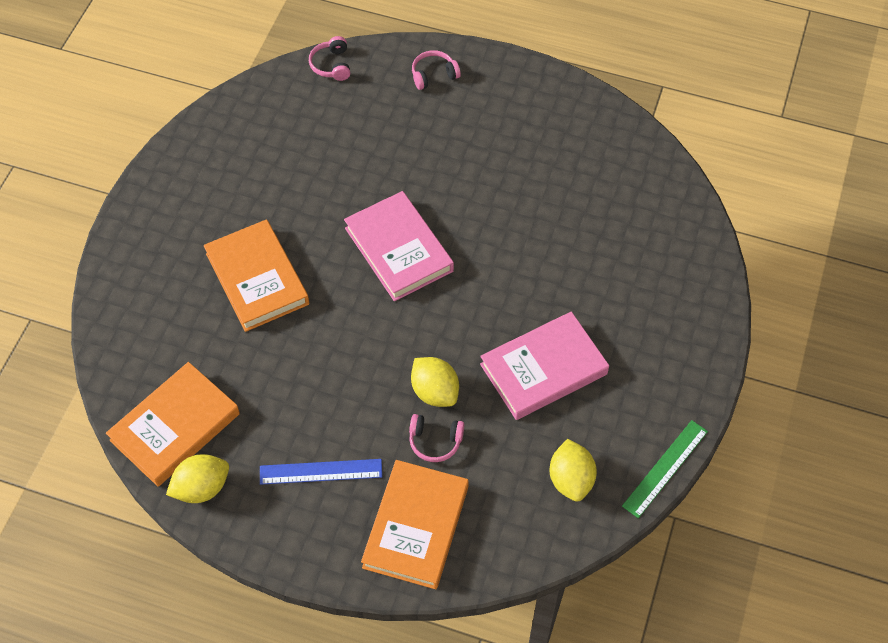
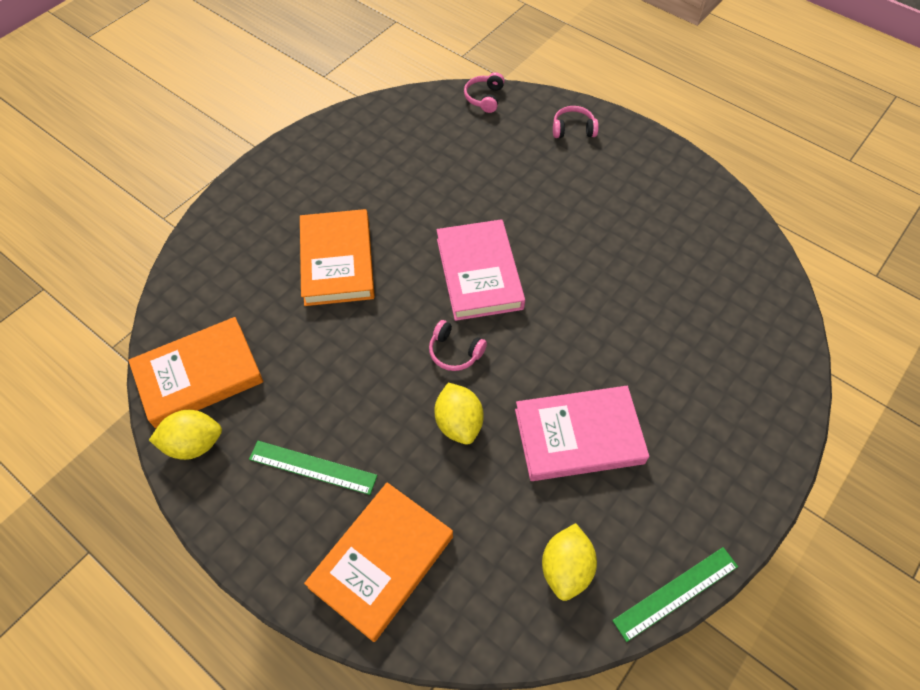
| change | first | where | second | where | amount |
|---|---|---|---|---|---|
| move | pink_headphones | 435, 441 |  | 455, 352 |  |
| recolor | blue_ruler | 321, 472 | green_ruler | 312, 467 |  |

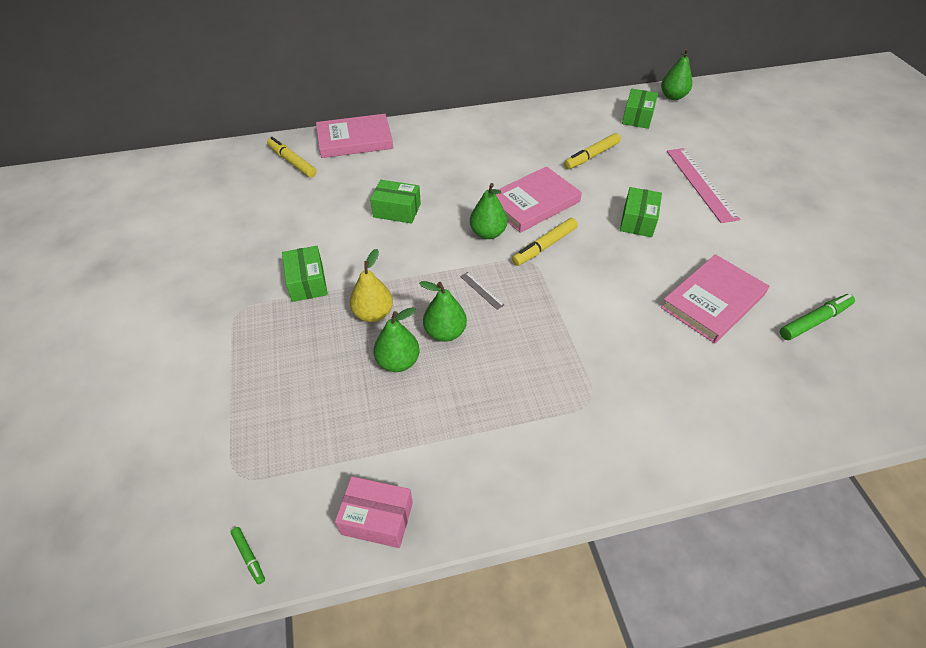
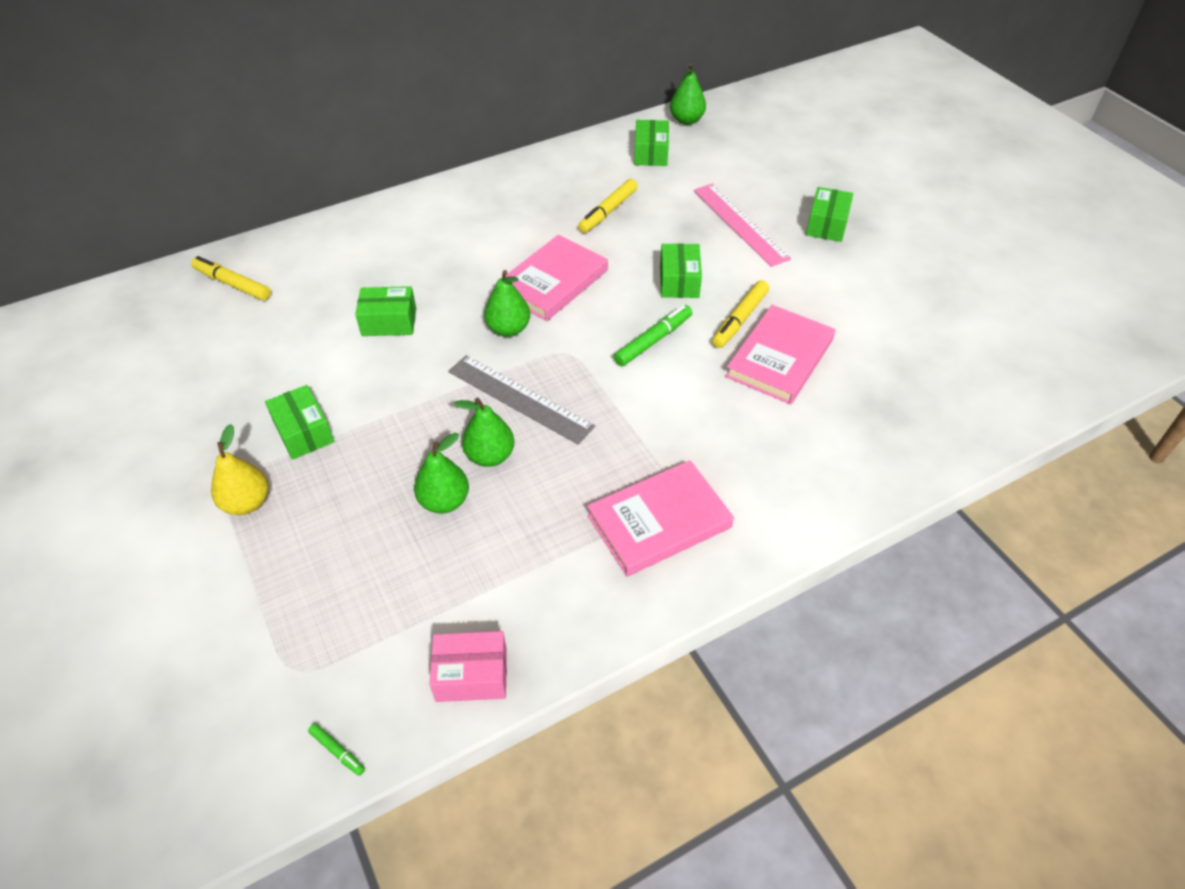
| change | first | where | second | where | amount |
|---|---|---|---|---|---|
| insert |  |  | green_box | 826, 225 |  |
| move | pink_book | 355, 139 |  | 659, 521 |  |
| move | yellow_pear | 373, 314 |  | 247, 503 |  |
| move | yellow_marker | 544, 246 |  | 739, 319 |  |
| move | green_marker | 814, 321 |  | 653, 341 |  |
| resize | grey_ruler | 481, 290 |  | 519, 399 | x2.40 |

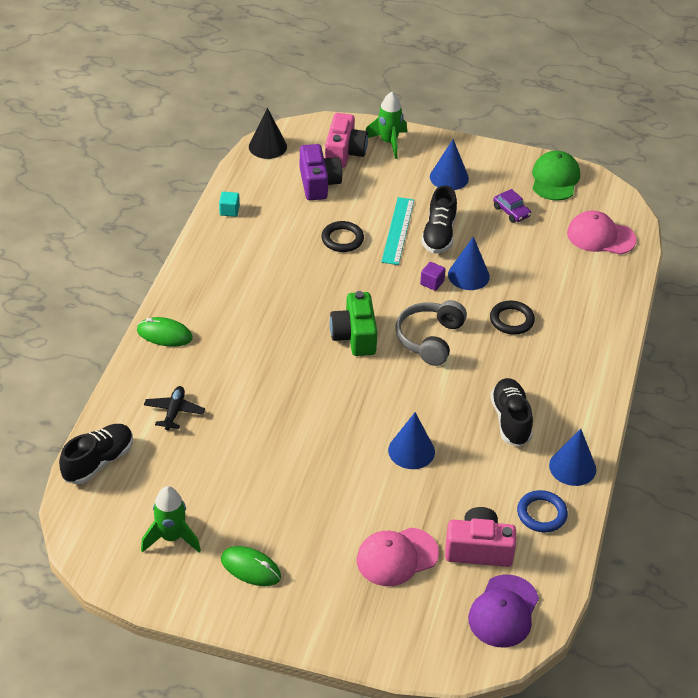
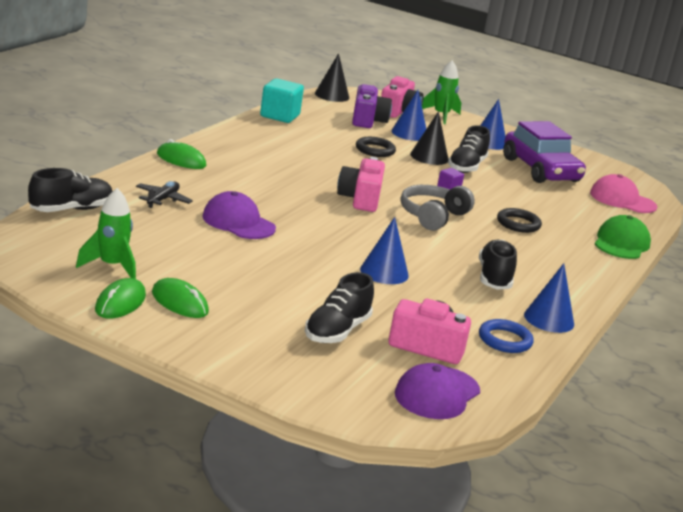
| change | first | where | second | where | amount |
|---|---|---|---|---|---|
| insert |  |  | green_mouse | 120, 303 |  |
| insert |  |  | purple_cap | 238, 222 |  |
| move | blue_cone | 468, 275 |  | 409, 133 |  |
| move | green_cap | 555, 179 |  | 621, 243 |  |
| replace | pink_cap | 397, 557 | black_shoe | 337, 331 |  |
| replace | turquoise_ruler | 398, 230 | black_cone | 429, 157 |  |
| recolor | green_camera | 355, 336 | pink_camera | 360, 199 |  |
| resize | turquoise_cube | 229, 211 |  | 280, 116 | x1.97 |
| resize | purple_car | 511, 212 |  | 540, 170 | x2.41 |

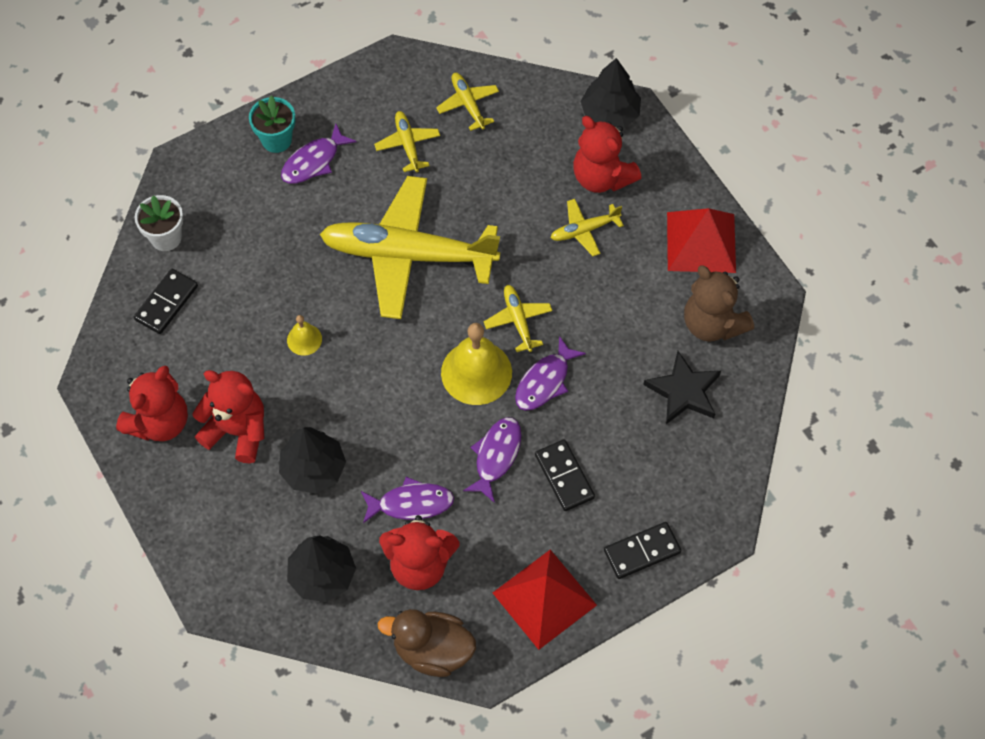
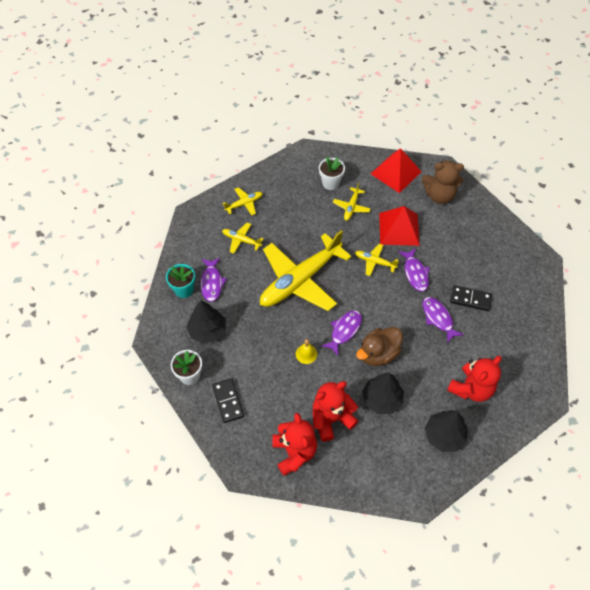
| change | first | where | second | where | amount |
|---|---|---|---|---|---|
| delete | yellow_bell | 476, 372 |  |  |  |
| delete | black_domino | 642, 552 |  |  |  |
| delete | black_star | 683, 391 |  |  |  |
| move | purple_fish | 411, 503 |  | 344, 331 |  |
| move | brown_duck | 432, 650 |  | 378, 354 |  |
| move | red_pyramid | 544, 599 |  | 399, 229 |  |
| move | black_tree | 610, 113 |  | 207, 331 |  |
| replace | red_teddy_bear | 602, 177 | white_flower_pot | 330, 183 |  |
| rotate | yellow_plane | 468, 104 |  | 244, 204 | 135 degrees clockwise |

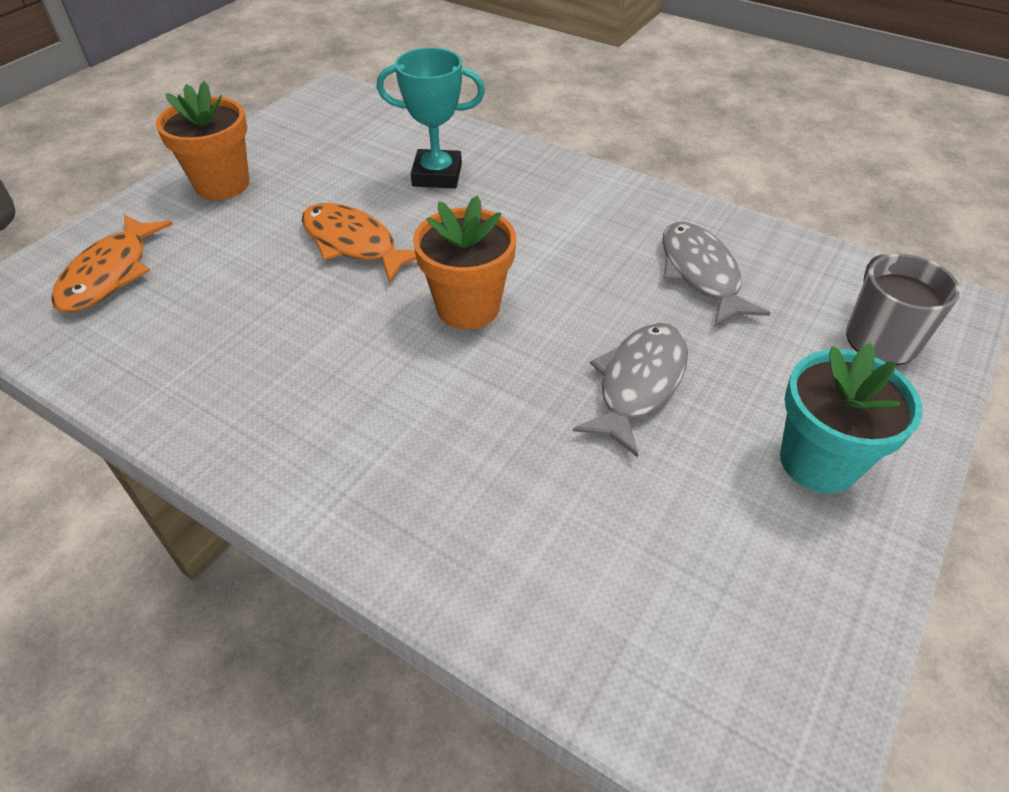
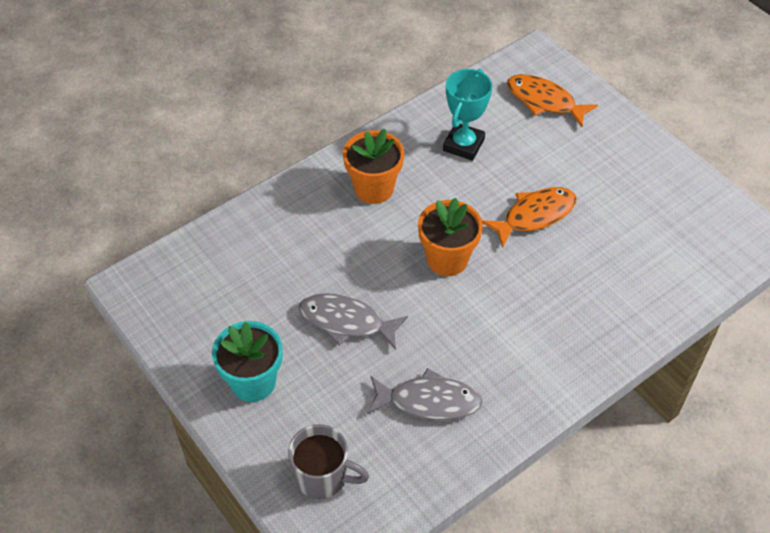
| change | first | where | second | where | amount |
|---|---|---|---|---|---|
| move | orange_flower_pot | 222, 184 |  | 374, 188 |  |
| move | turquoise_trophy | 437, 175 |  | 463, 145 |  |
| rotate | grey_fish | 638, 384 |  | 346, 322 | 150 degrees clockwise |

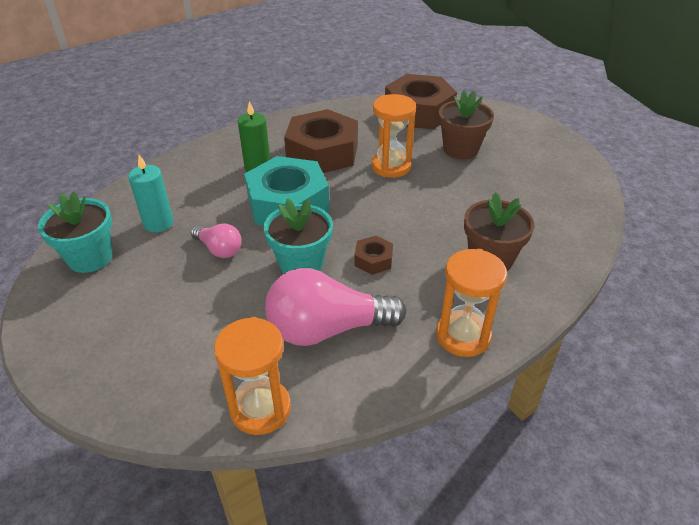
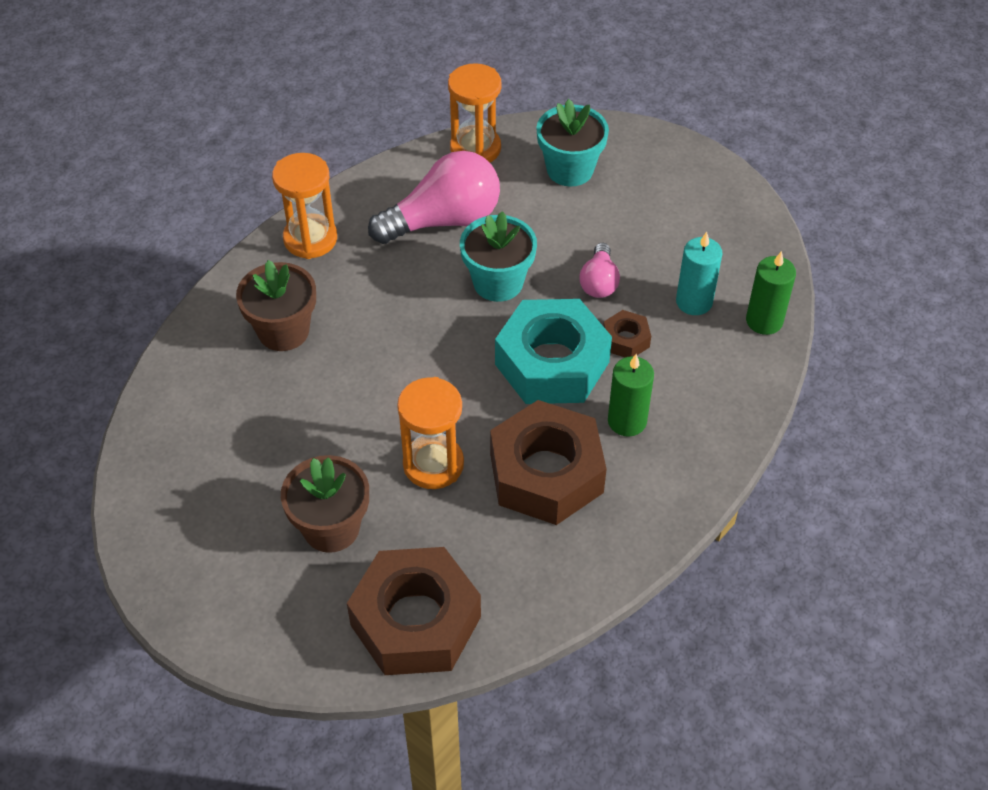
| change | first | where | second | where | amount |
|---|---|---|---|---|---|
| insert |  |  | green_candle | 764, 321 |  |
| move | turquoise_flower_pot | 90, 258 |  | 570, 170 |  |
| move | brown_nut | 373, 260 |  | 626, 340 |  |
| rotate | pink_light_bulb | 219, 249 |  | 599, 282 | 105 degrees counterclockwise |

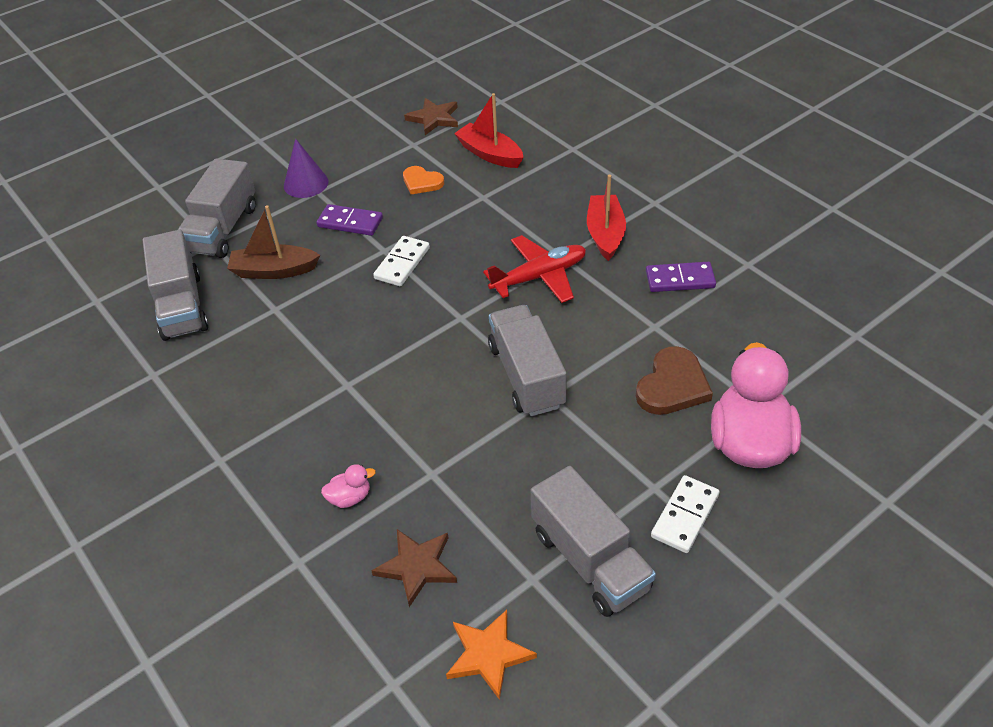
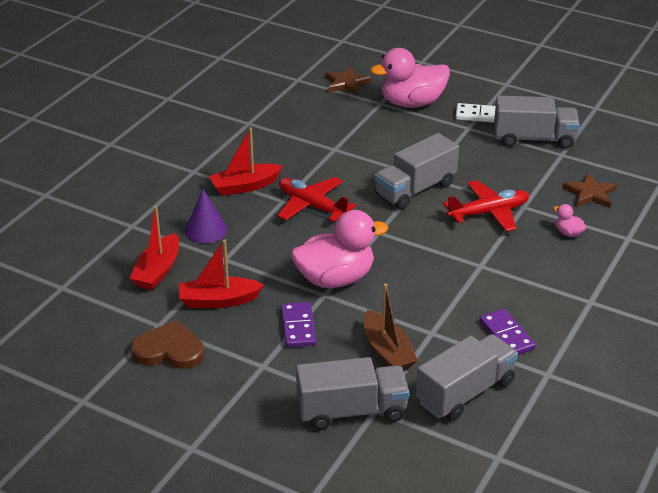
| change | first | where | second | where | amount |
|---|---|---|---|---|---|
| delete | orange_star | 488, 654 |  |  |  |
| insert |  |  | red_plane | 488, 213 |  |
| move | purple_cone | 306, 183 |  | 206, 230 |  |
| move | brown_star | 434, 118 |  | 346, 83 |  |
| move | brown_heart | 672, 385 |  | 169, 350 |  |
| move | purple_domino | 680, 280 |  | 506, 335 |  |
| replace | white_domino | 402, 263 | pink_duck | 335, 279 |  |
| replace | orange_heart | 422, 182 | red_boat | 218, 300 |  |
| rotate | grey_truck | 590, 560 |  | 534, 139 | 60 degrees clockwise |

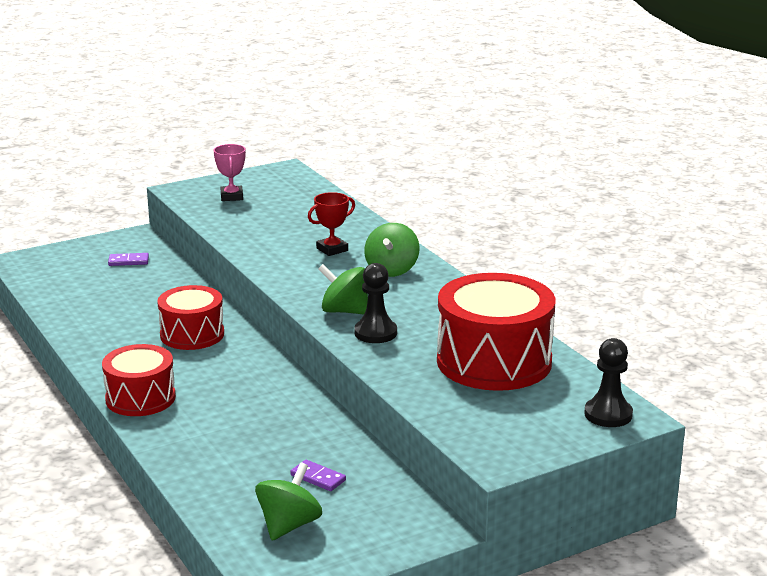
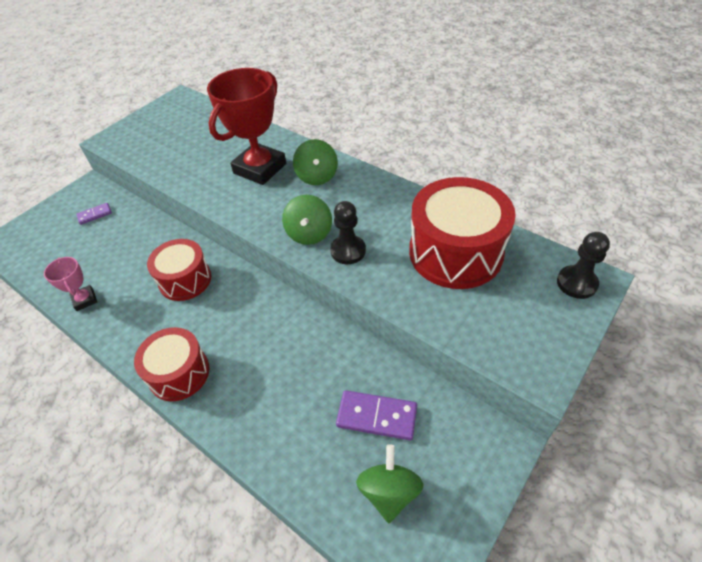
| change | first | where | second | where | amount |
|---|---|---|---|---|---|
| move | pink_trophy | 231, 196 |  | 85, 300 |  |
| rotate | green_spinning_top | 344, 311 |  | 309, 233 | 90 degrees counterclockwise |
| resize | purple_domino | 318, 478 |  | 376, 417 | x1.70 |
| resize | red_trophy | 332, 249 |  | 260, 168 | x2.09 |

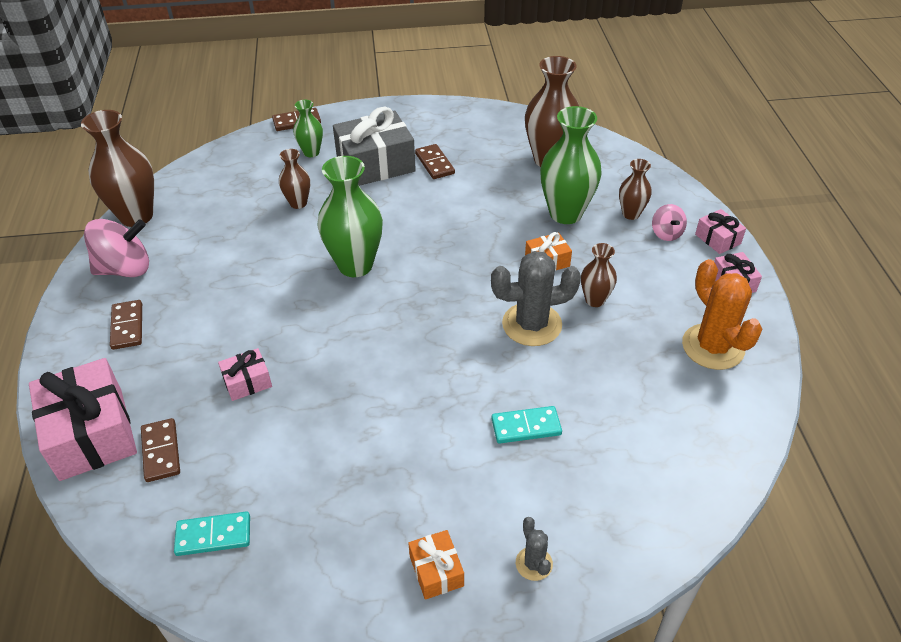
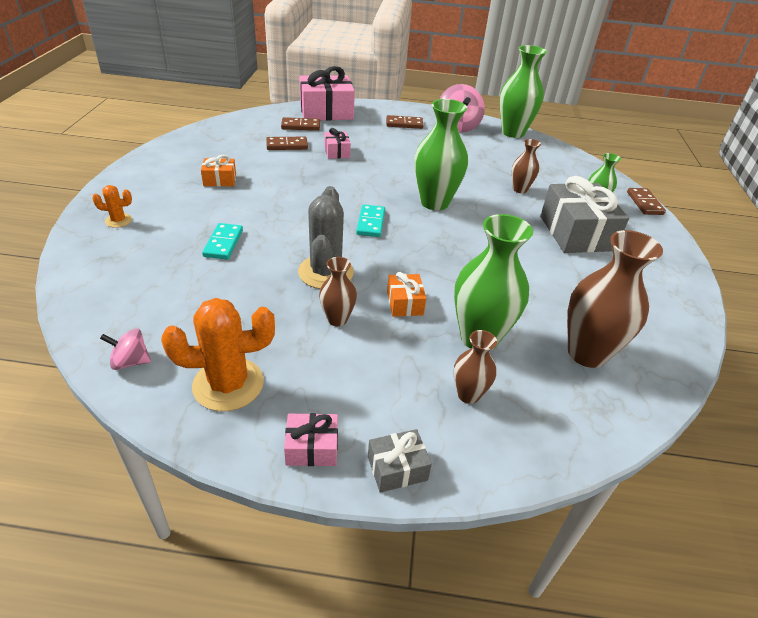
| change | first | where | second | where | amount |
|---|---|---|---|---|---|
| move | turquoise_domino | 213, 536 |  | 370, 223 |  |
| move | orange_gift | 436, 571 |  | 220, 180 |  |
| move | brown_domino | 435, 163 |  | 287, 145 |  |
| move | pink_spinning_top | 666, 233 |  | 130, 361 |  |
| recolor | brown_vase | 136, 216 | green_vase | 513, 132 |  |
| recolor | grey_cactus | 534, 563 | orange_cactus | 118, 220 |  |
| recolor | pink_gift | 717, 239 | grey_gift | 397, 468 |  |

